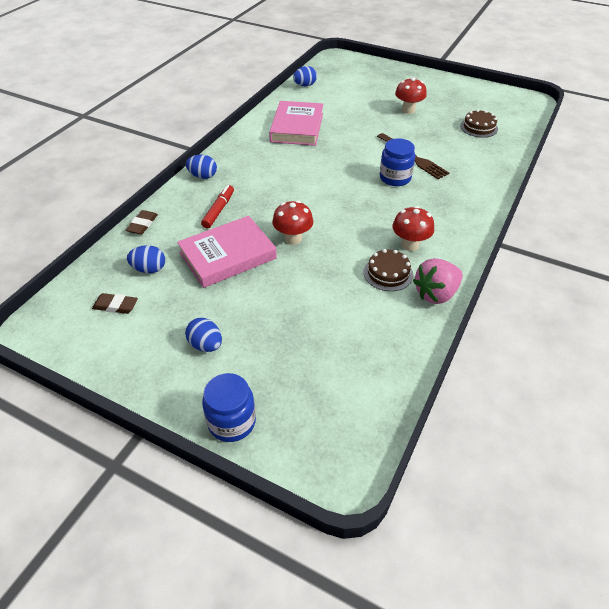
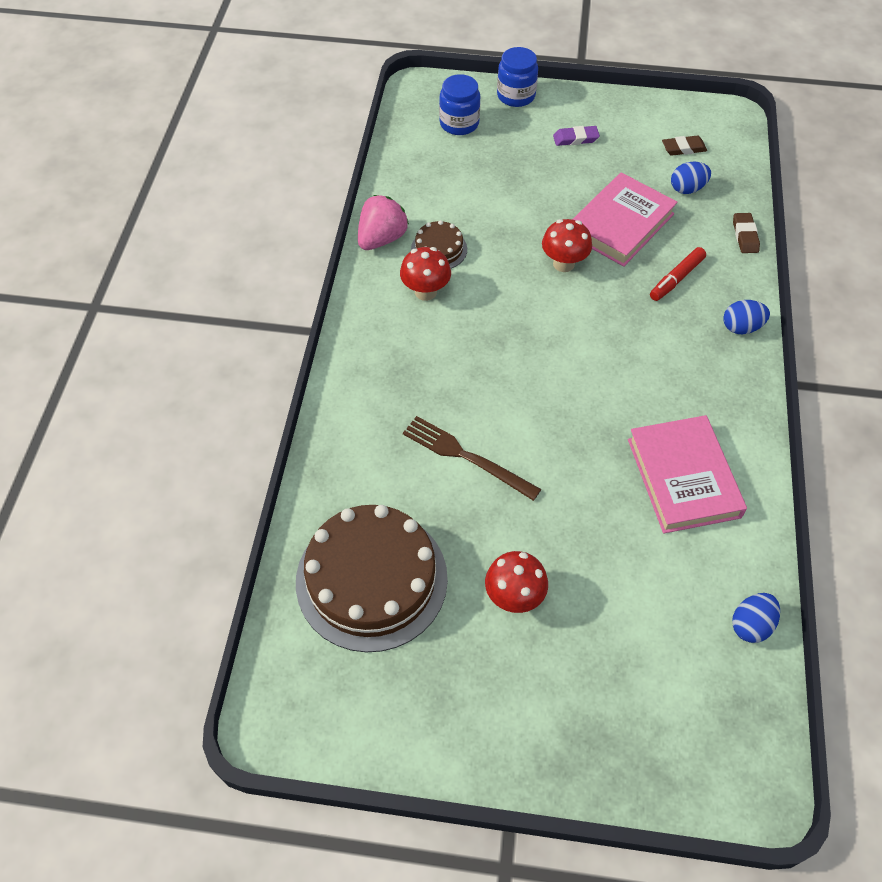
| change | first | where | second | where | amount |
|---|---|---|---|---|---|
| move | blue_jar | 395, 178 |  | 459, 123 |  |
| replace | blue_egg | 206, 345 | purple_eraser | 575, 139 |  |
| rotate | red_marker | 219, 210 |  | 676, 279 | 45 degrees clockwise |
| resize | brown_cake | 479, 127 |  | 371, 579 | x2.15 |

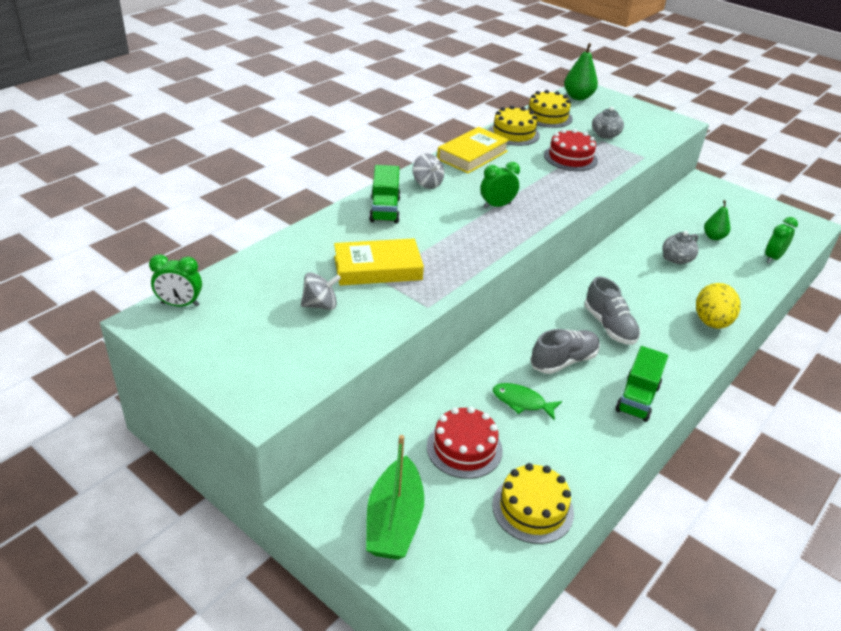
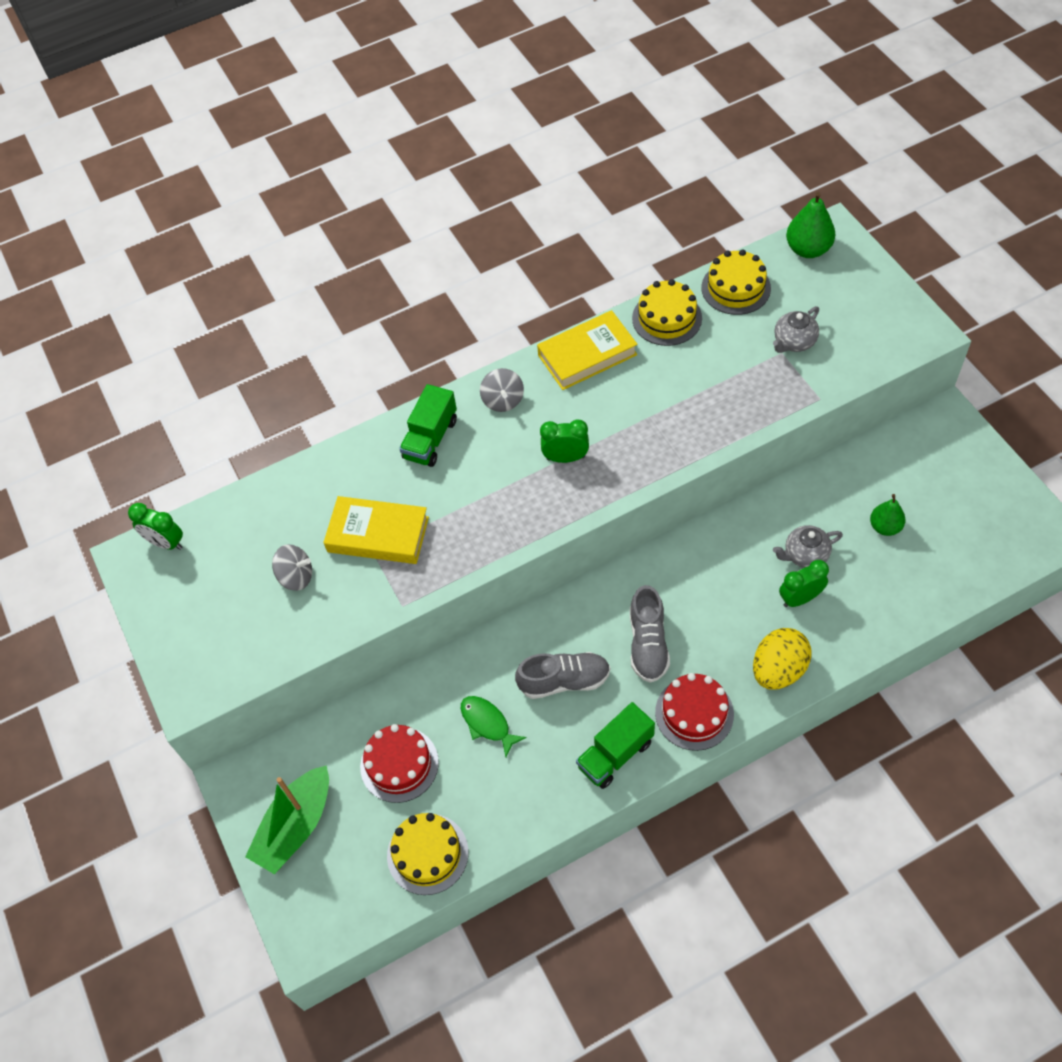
| change | first | where | second | where | amount |
|---|---|---|---|---|---|
| move | red_cake | 570, 158 |  | 694, 713 |  |
| move | green_clock | 772, 258 |  | 800, 598 |  |

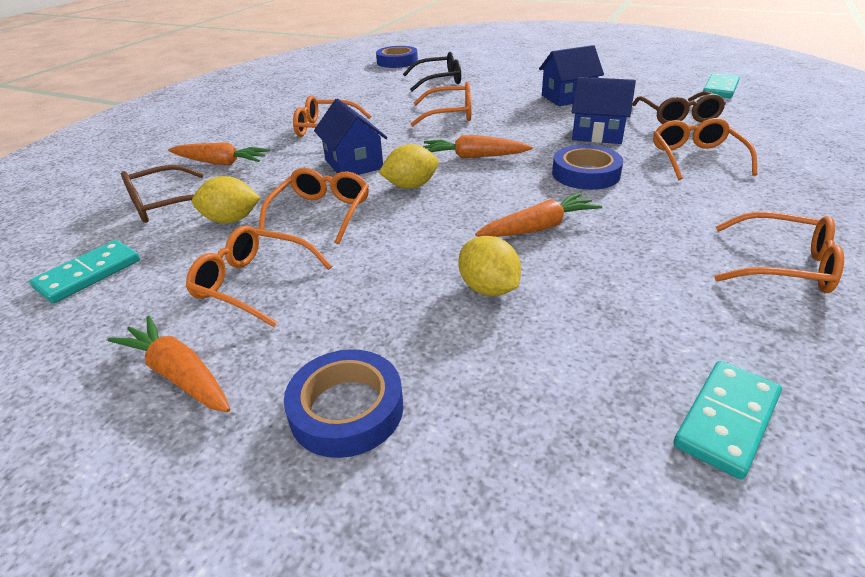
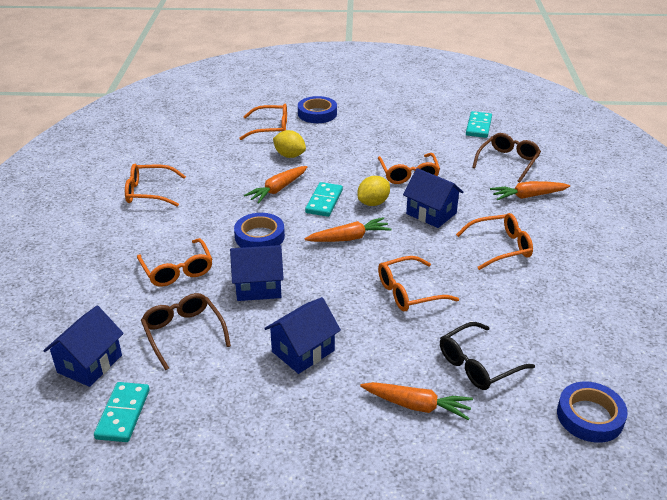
| change | first | where | second | where | amount |
|---|---|---|---|---|---|
| delete | yellow_lemon | 231, 220 |  |  |  |
| insert |  |  | blue_house | 90, 364 |  |
| move | orange_carrot | 179, 375 |  | 416, 405 |  |
| move | orange_glasses | 254, 283 |  | 271, 129 |  |
| move | turquoise_domino | 726, 420 |  | 324, 201 |  |

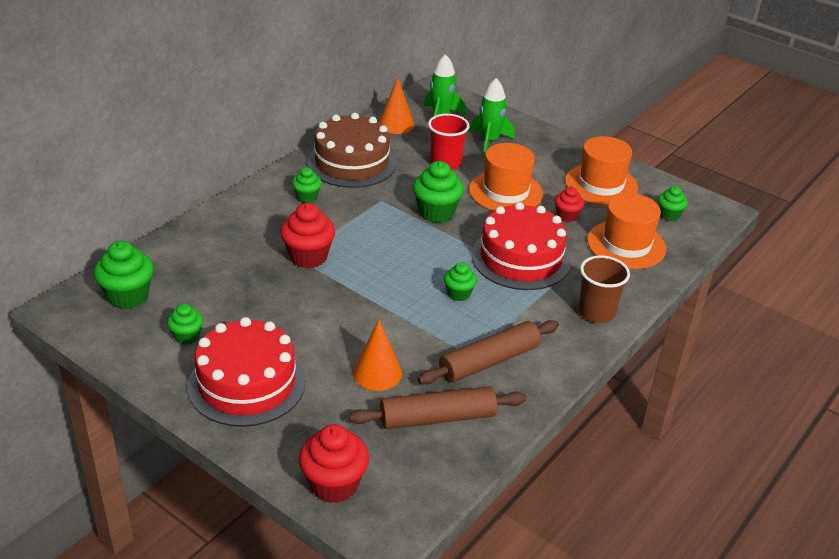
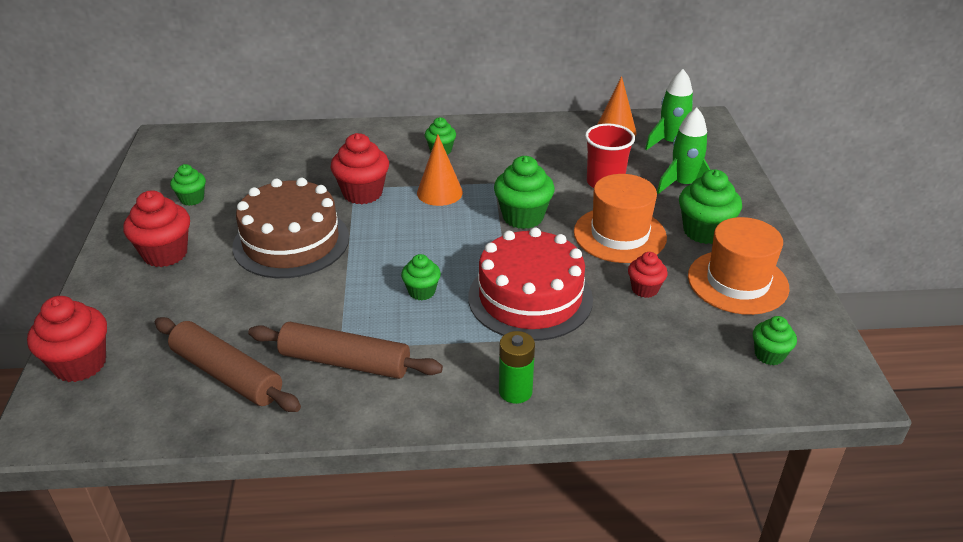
| change | first | where | second | where | amount |
|---|---|---|---|---|---|
| delete | orange_hat | 626, 245 |  |  |  |
| move | green_cupcake | 128, 297 |  | 704, 231 |  |
| move | brown_cake | 351, 162 |  | 291, 242 |  |
| move | orange_cone | 377, 373 |  | 439, 192 |  |
| replace | red_cake | 247, 383 | red_cupcake | 165, 254 |  |
| replace | brown_cup | 596, 312 | green_battery | 515, 391 |  |

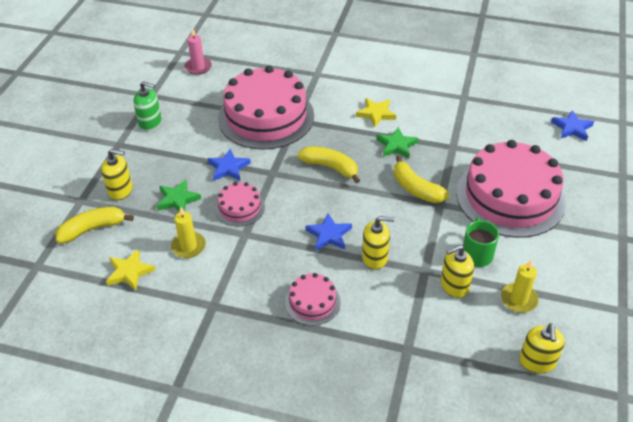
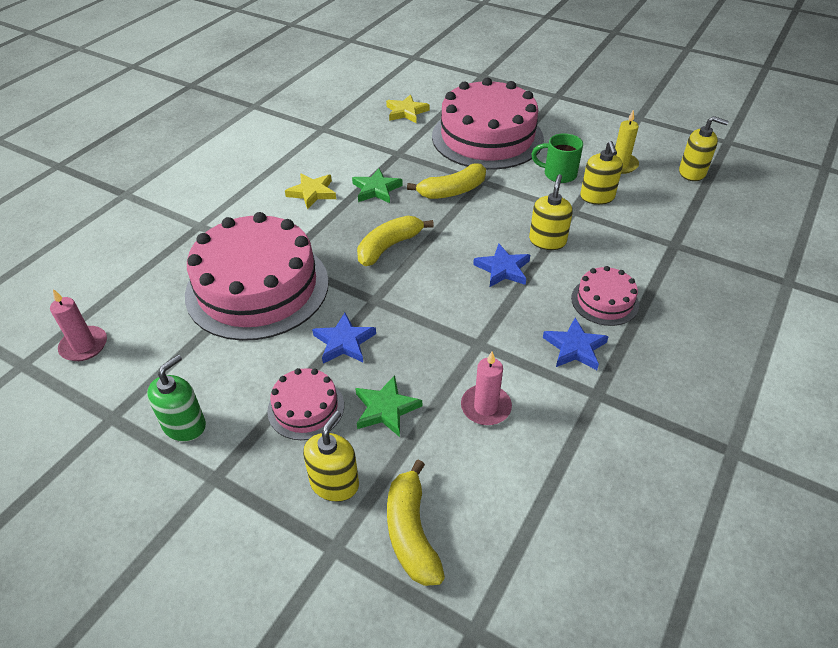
| change | first | where | second | where | amount |
|---|---|---|---|---|---|
| move | yellow_star | 129, 272 |  | 406, 112 |  |
| move | pink_cake | 240, 207 |  | 306, 408 |  |
| move | blue_star | 572, 128 |  | 575, 347 |  |
| recolor | yellow_candle | 188, 246 | pink_candle | 485, 407 |  |

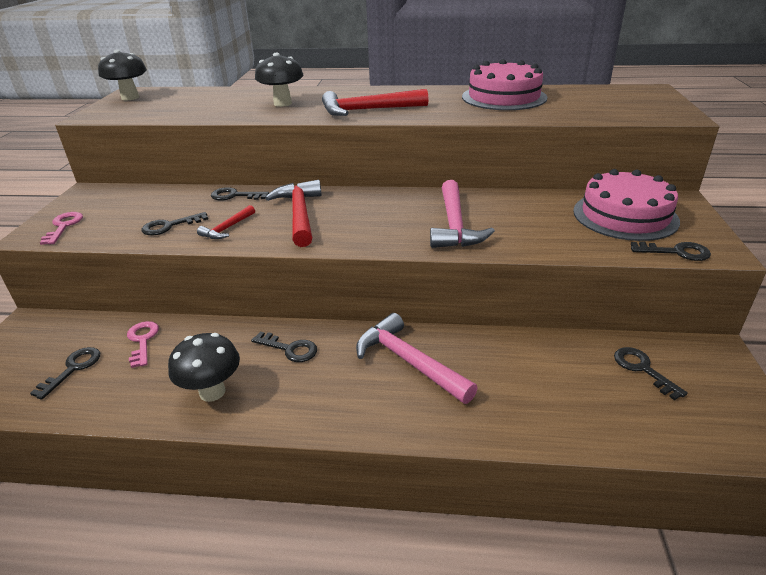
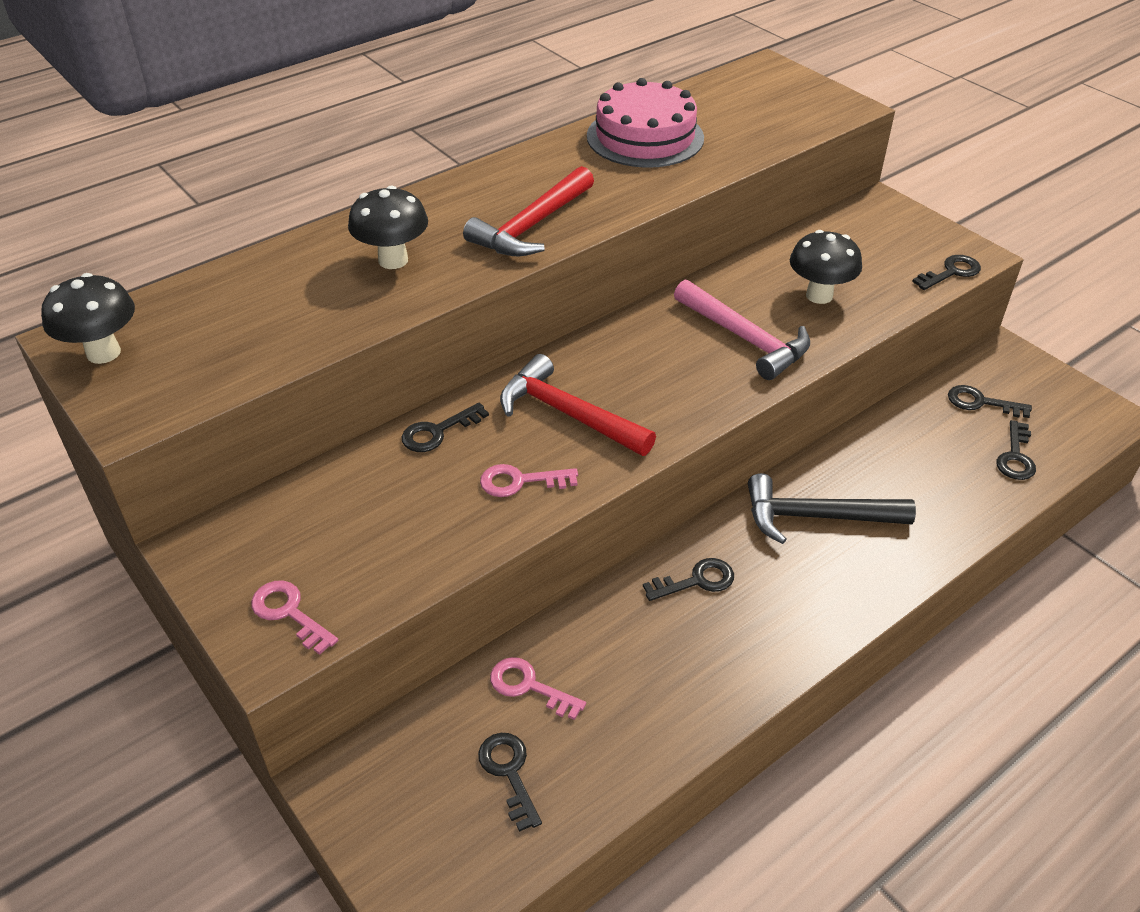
| change | first | where | second | where | amount |
|---|---|---|---|---|---|
| delete | pink_cake | 625, 216 |  |  |  |
| move | black_key | 169, 226 |  | 1016, 457 |  |
| move | black_mushroom | 212, 392 |  | 819, 295 |  |
| replace | red_hammer | 227, 228 | pink_key | 520, 481 |  |
| recolor | pink_hammer | 409, 361 | black_hammer | 816, 517 |  |

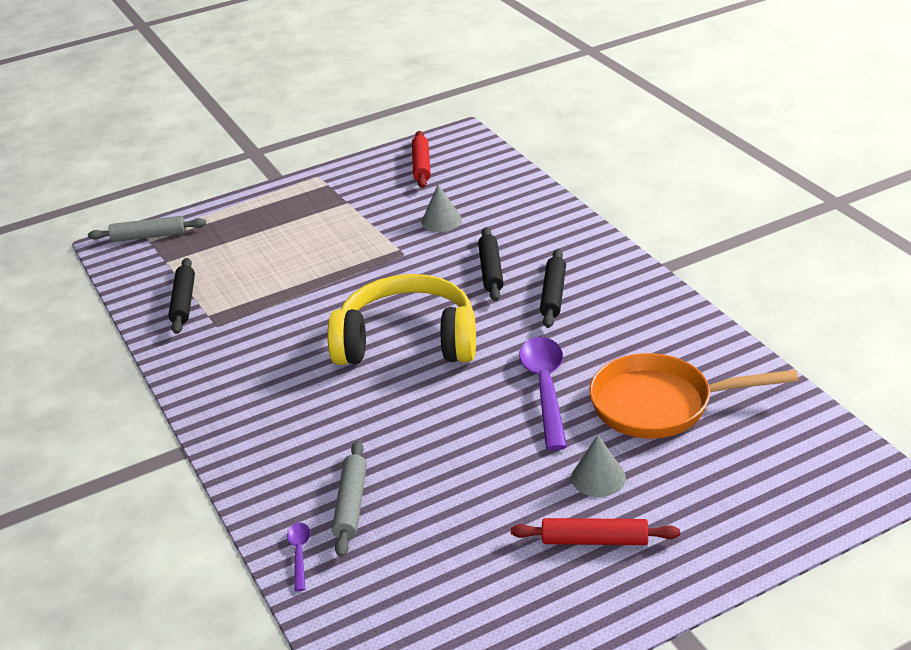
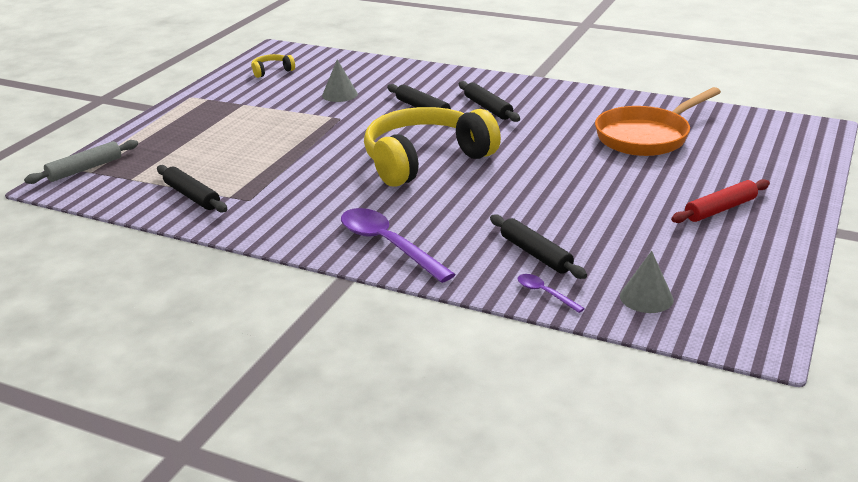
| change | first | where | second | where | amount |
|---|---|---|---|---|---|
| move | purple_spoon | 545, 388 |  | 388, 245 |  |
| move | grey_cone | 598, 477 |  | 646, 297 |  |
| replace | red_rolling_pin | 421, 165 | yellow_headphones | 272, 71 |  |
| recolor | grey_rolling_pin | 351, 504 | black_rolling_pin | 536, 254 |  |

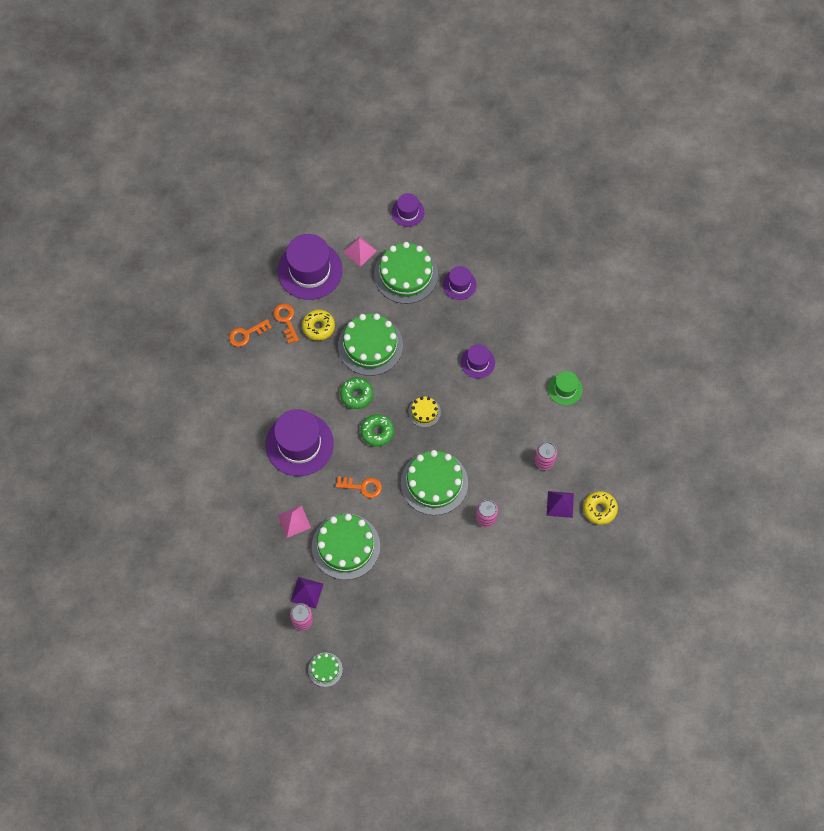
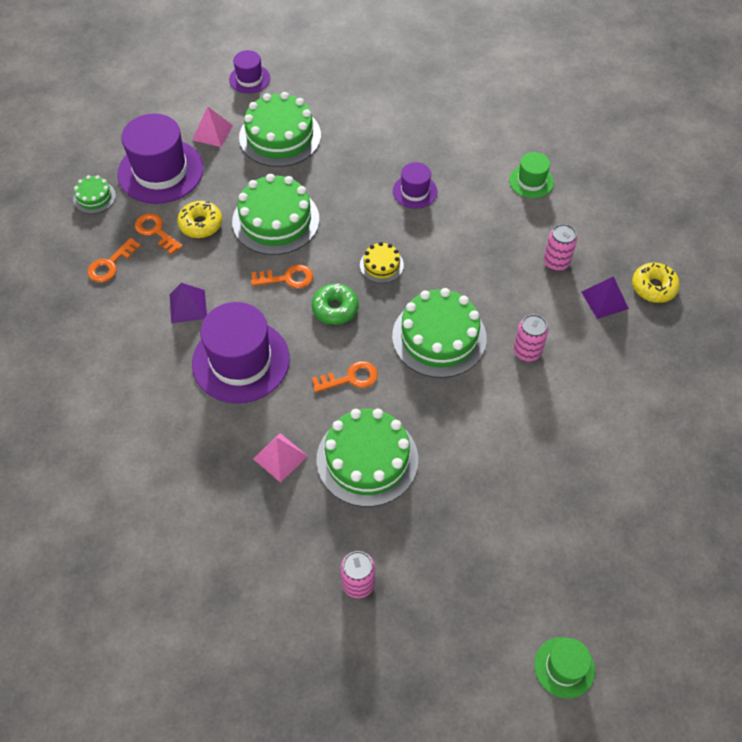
| change | first | where | second | where | amount |
|---|---|---|---|---|---|
| delete | purple_hat | 459, 284 |  |  |  |
| insert |  |  | green_hat | 564, 667 |  |
| move | purple_pyramid | 307, 592 |  | 188, 306 |  |
| move | green_cake | 325, 669 |  | 94, 197 |  |
| replace | green_donut | 356, 395 | orange_key | 287, 278 |  |

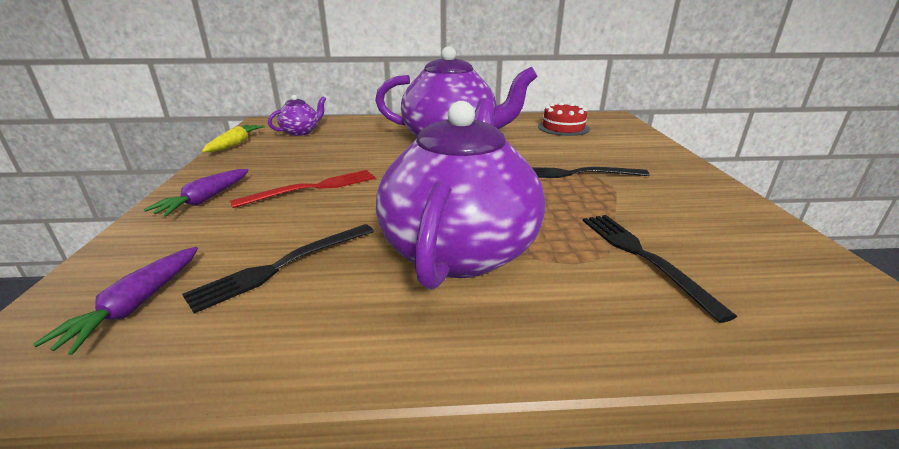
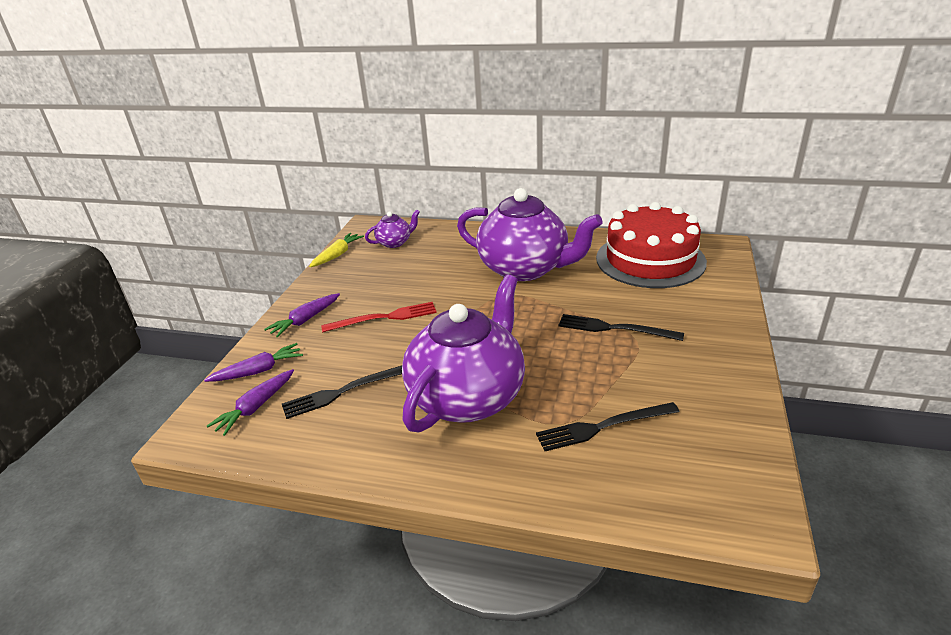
| change | first | where | second | where | amount |
|---|---|---|---|---|---|
| insert |  |  | purple_carrot | 259, 371 |  |
| rotate | black_fork | 643, 257 |  | 603, 427 | 105 degrees counterclockwise |
| resize | red_cake | 563, 128 |  | 650, 260 | x2.00 |

